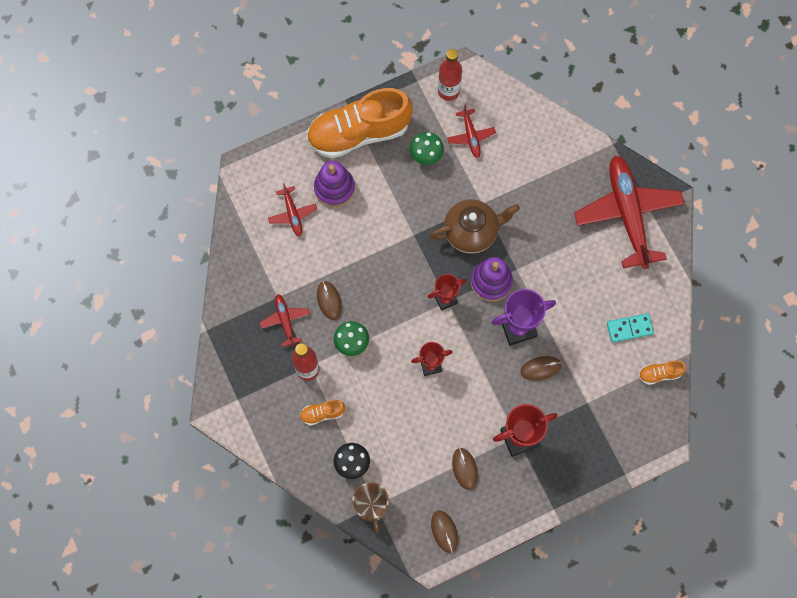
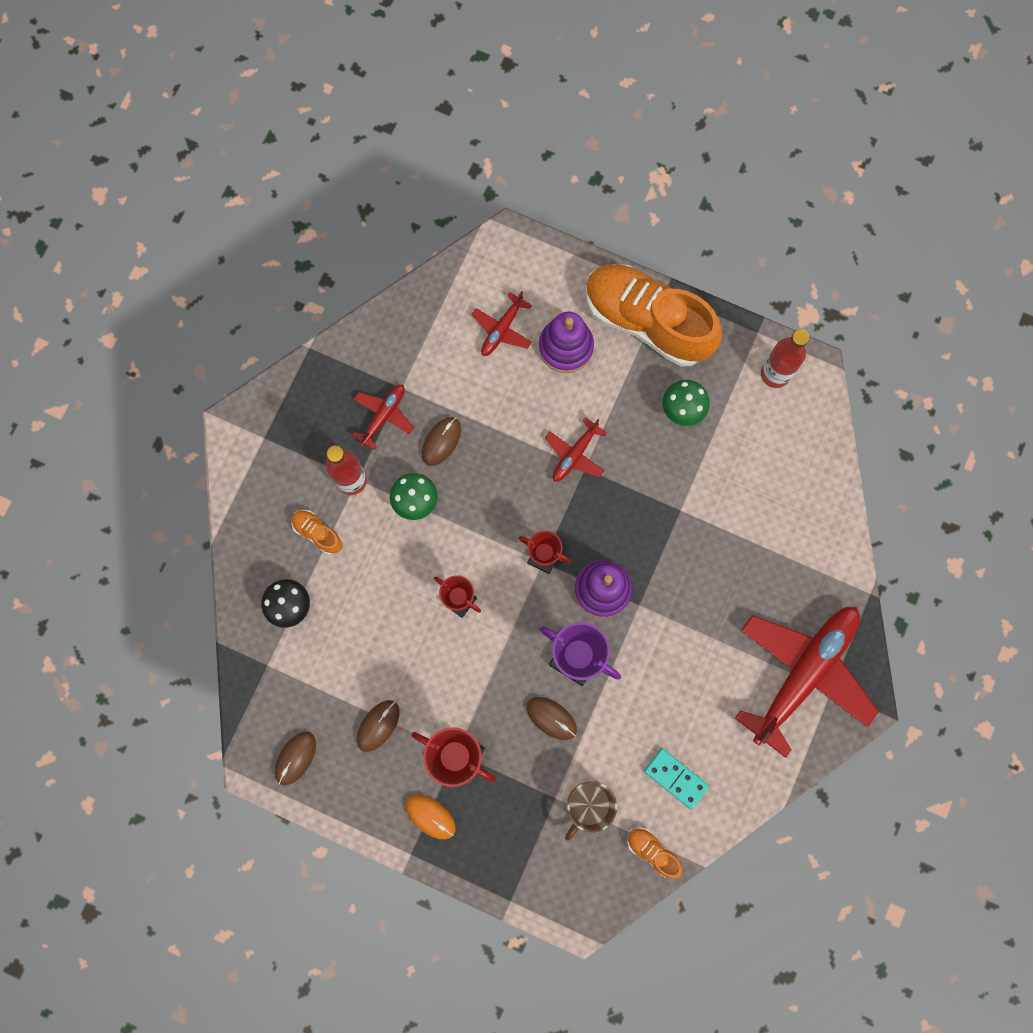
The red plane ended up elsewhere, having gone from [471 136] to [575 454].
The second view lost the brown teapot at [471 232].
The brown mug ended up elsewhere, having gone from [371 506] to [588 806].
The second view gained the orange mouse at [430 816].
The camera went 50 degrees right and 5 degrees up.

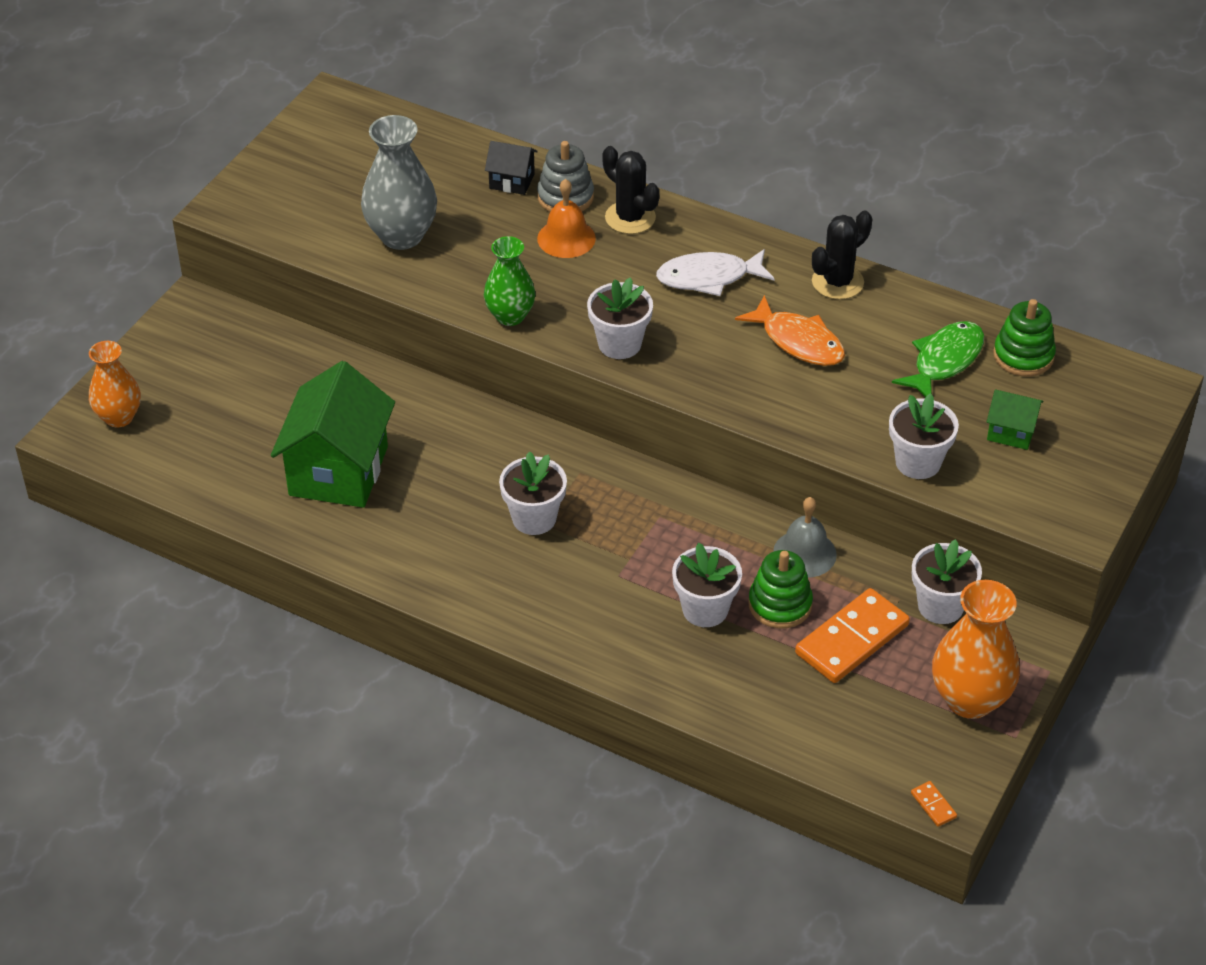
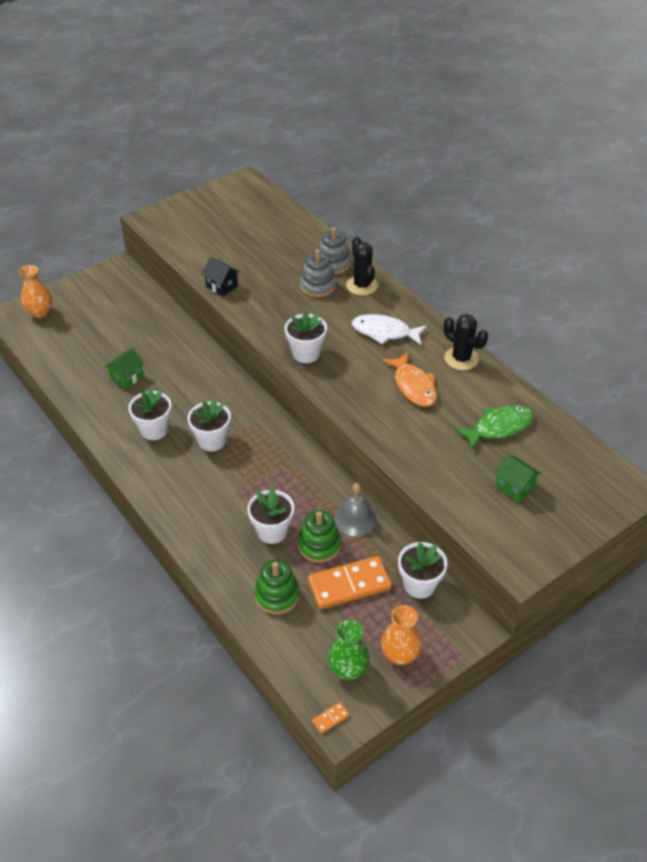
The second view lost the grey vase at [401 236].
The black house ended up elsewhere, having gone from [512 181] to [222 286].
Where the orange bell stood at [566 238], the grey stacking toy came to stand at [317 286].
The black cactus at [837 282] ended up facing another way, 60 degrees clockwise from before.
The green vase ended up elsewhere, having gone from [510 316] to [348 670].
The green stacking toy ended up elsewhere, having gone from [1023 356] to [277 595].
The size of the green house at [338 471] changed by a factor of 0.47.
The white flower pot ended up elsewhere, having gone from [918 462] to [154 430].
The size of the orange vase at [970 699] changed by a factor of 0.66.
The orange domino at [933 805] ended up facing another way, 60 degrees clockwise from before.
The camera went 25 degrees right and 0 degrees up.

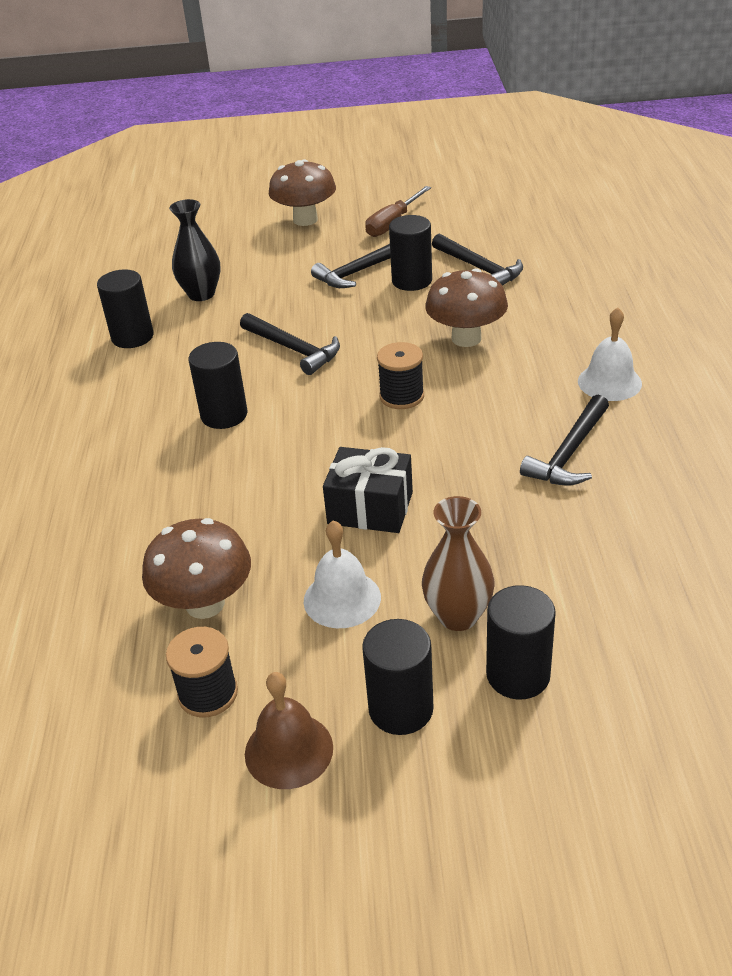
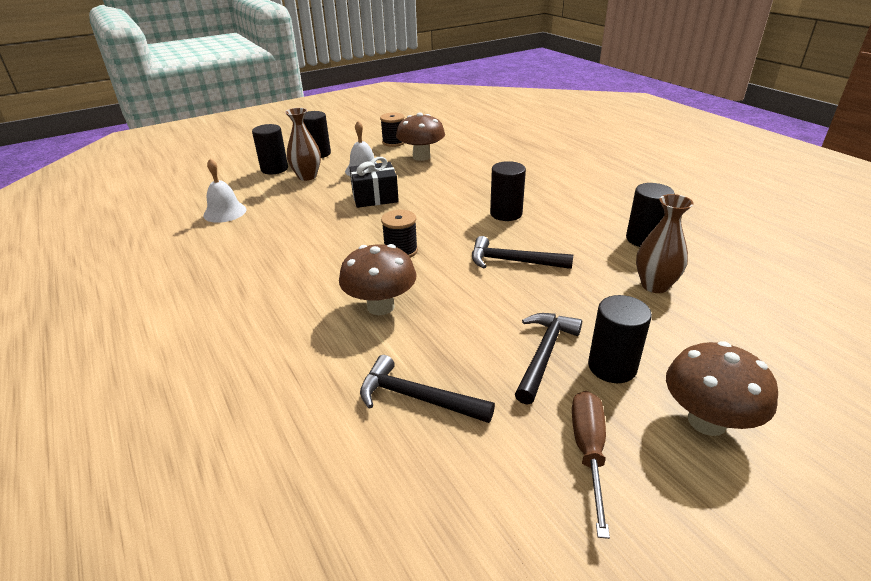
What was the black vase at [201 294] turned into the brown vase at [654 285].
The black cylinder ended up elsewhere, having gone from [412 281] to [612 367].
The white bell ended up elsewhere, having gone from [609 382] to [225 212].
The second view lost the black hammer at [569 453].
The second view lost the brown bell at [289 750].
The camera went 150 degrees right and 5 degrees down.

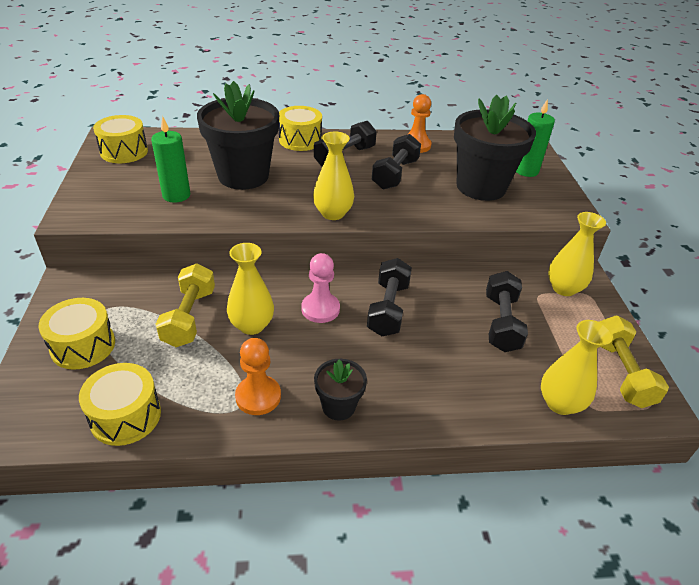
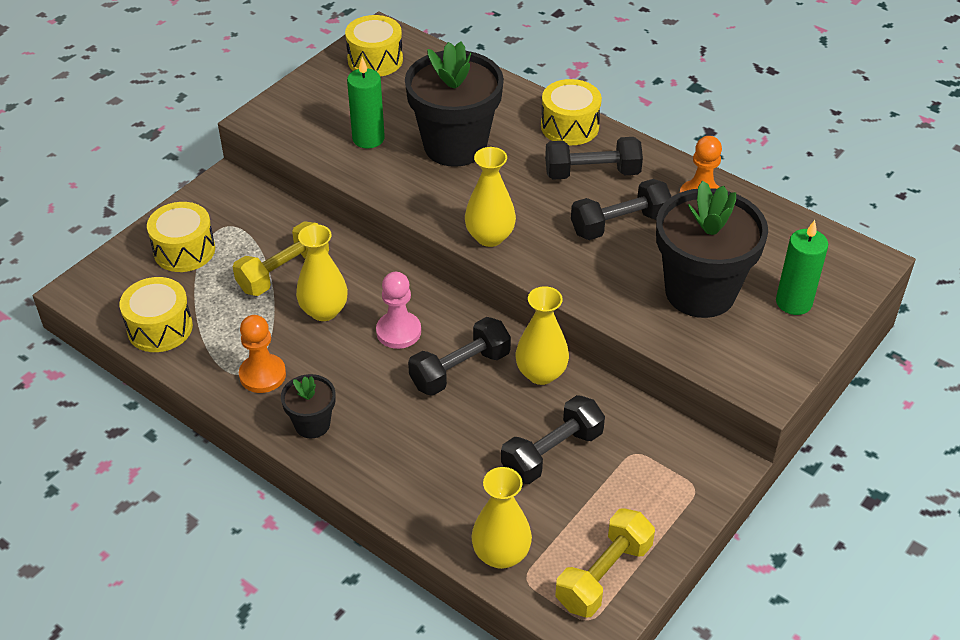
The yellow vase ended up elsewhere, having gone from [563 288] to [541 373].
The camera went 45 degrees right and 5 degrees up.

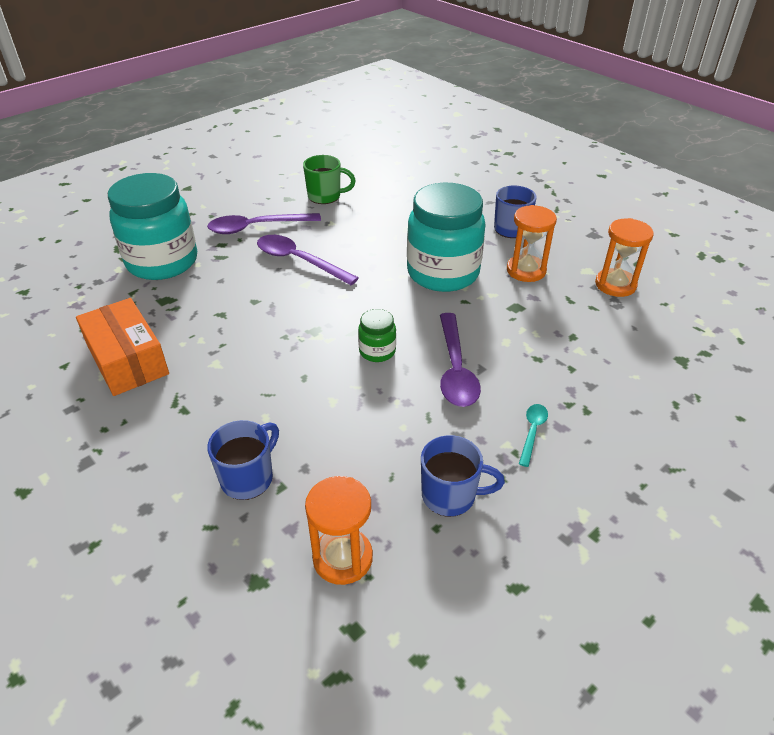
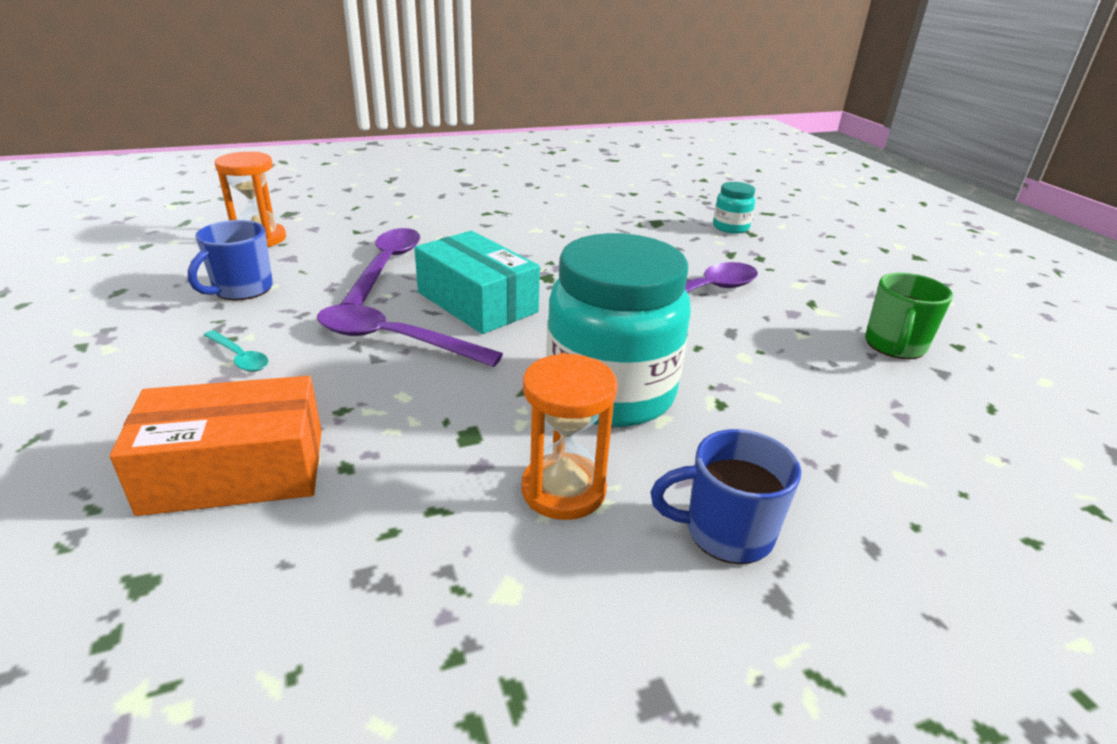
The size of the turquoise jar at [162 262] changed by a factor of 0.44.
The purple spoon ended up elsewhere, having gone from [257 227] to [386 266].
The second view lost the orange hourglass at [615 285].
The orange box ended up elsewhere, having gone from [127 360] to [235 471].
Where the green jar stood at [377 351], the turquoise box came to stand at [477 302].
The second view lost the blue mug at [248 478].
The camera went 110 degrees right and 10 degrees down.

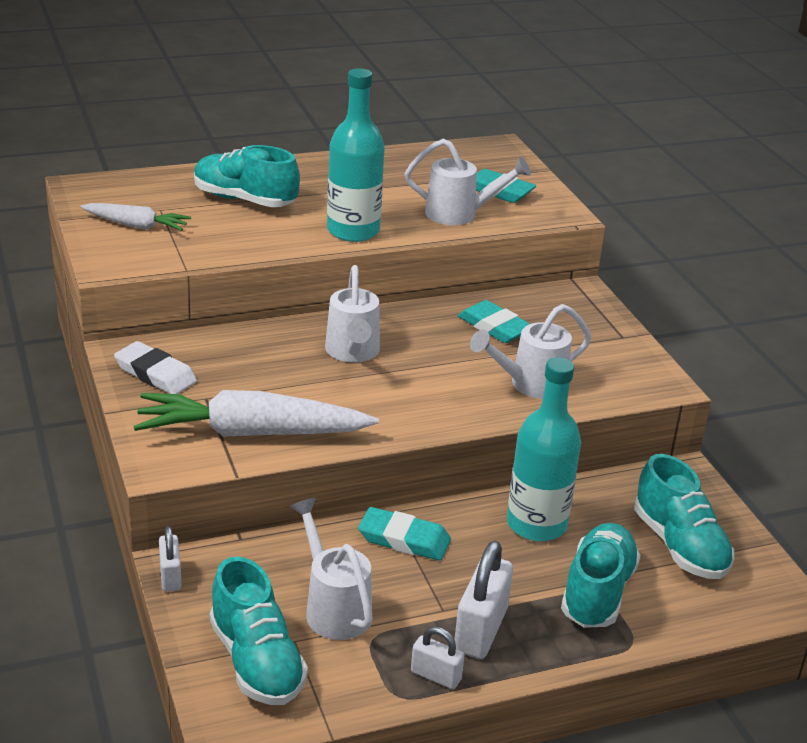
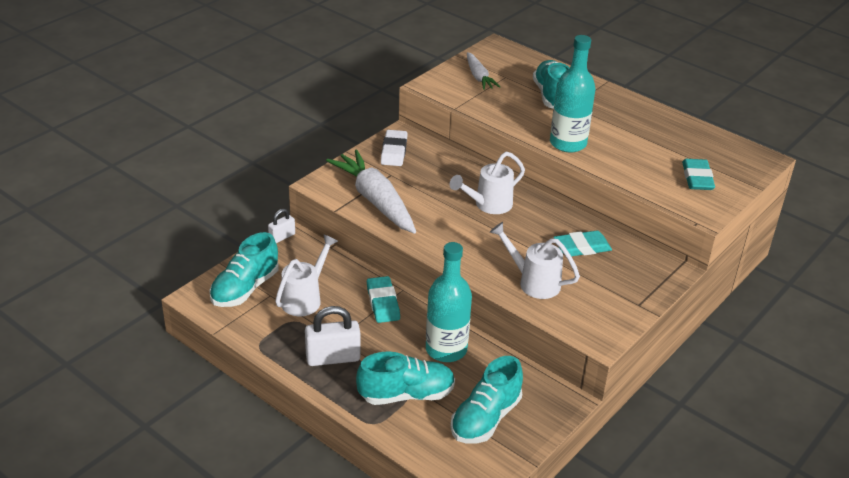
The second view lost the white watering can at [459 214].
The turquoise eraser at [495 327] ended up facing another way, 60 degrees clockwise from before.
The second view lost the white padlock at [435 676].
The camera went 60 degrees right and 5 degrees up.

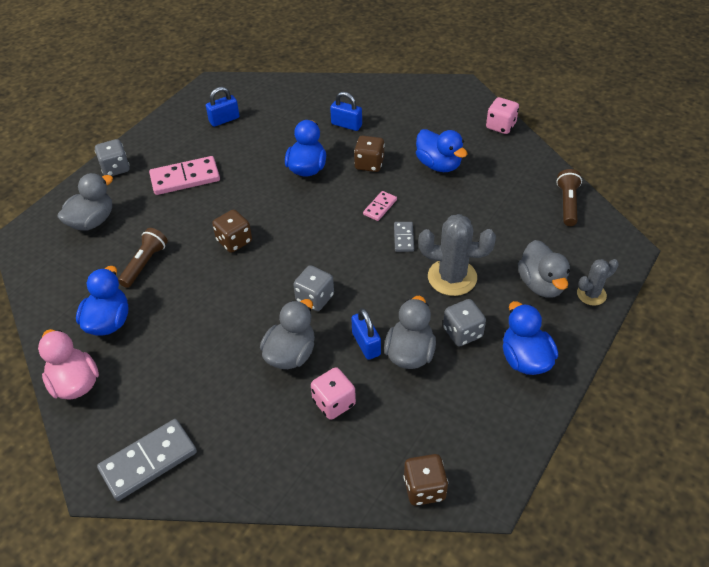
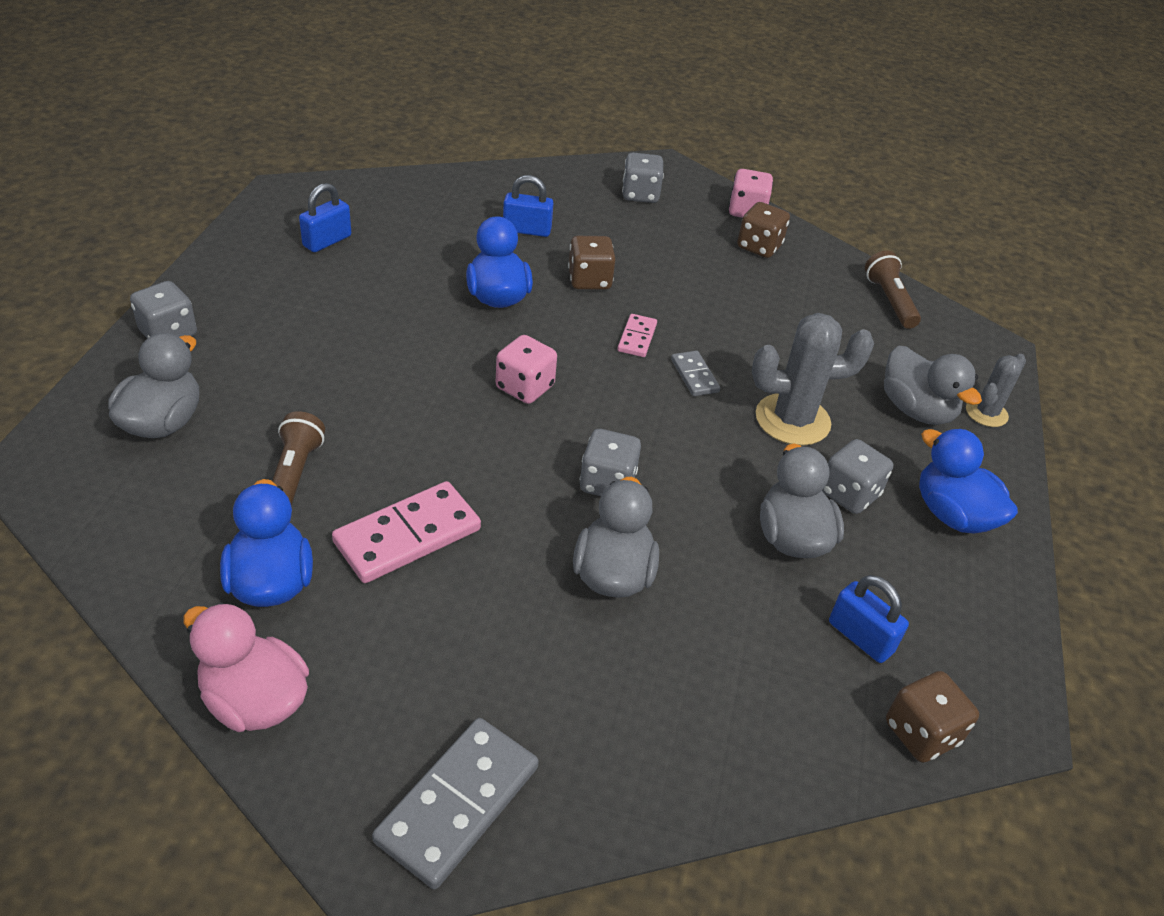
The second view lost the blue duck at [438 165].
The pink domino ended up elsewhere, having gone from [185 178] to [407 535].
The brown dice ended up elsewhere, having gone from [234 241] to [759 247].
The blue padlock ended up elsewhere, having gone from [366 344] to [860 637].
The pink dice ended up elsewhere, having gone from [334 402] to [525 387].
The second view gained the grey dice at [640 194].
The camera went 25 degrees left and 5 degrees down.

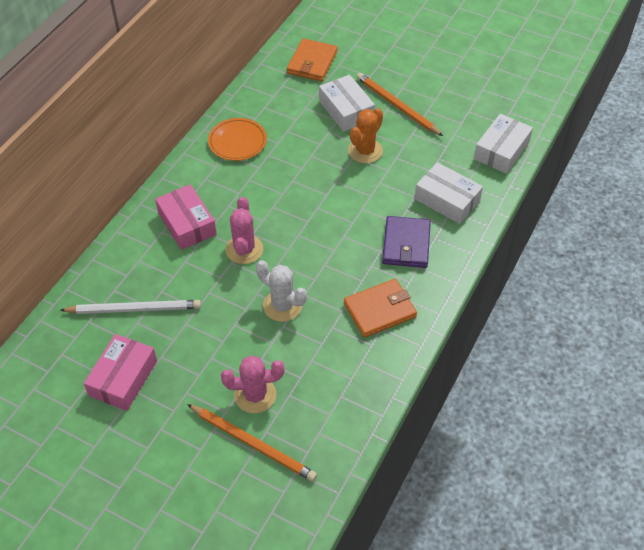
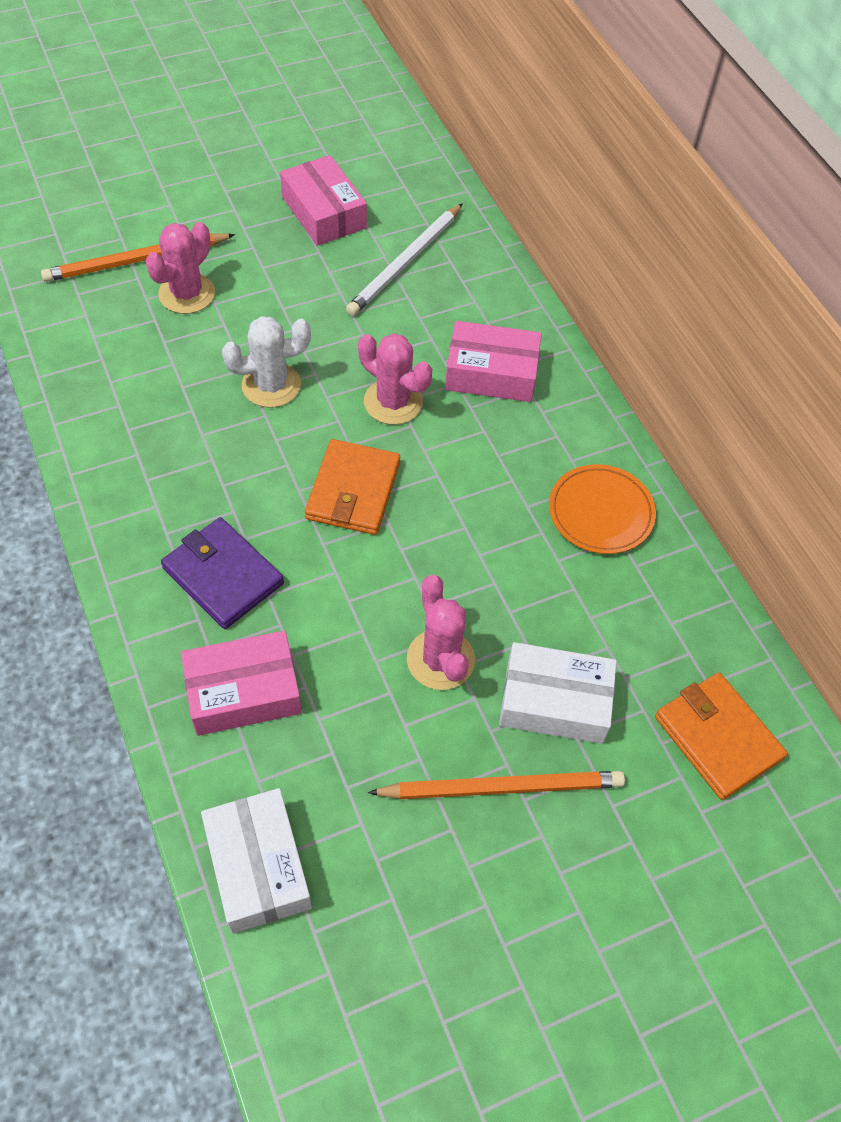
What was the orange cactus at [365 151] turned into the pink cactus at [440 659].
What was the white box at [447 200] turned into the pink box at [243 691].
The orange wallet ended up elsewhere, having gone from [380 310] to [353 491].
The camera went 125 degrees right and 5 degrees up.

